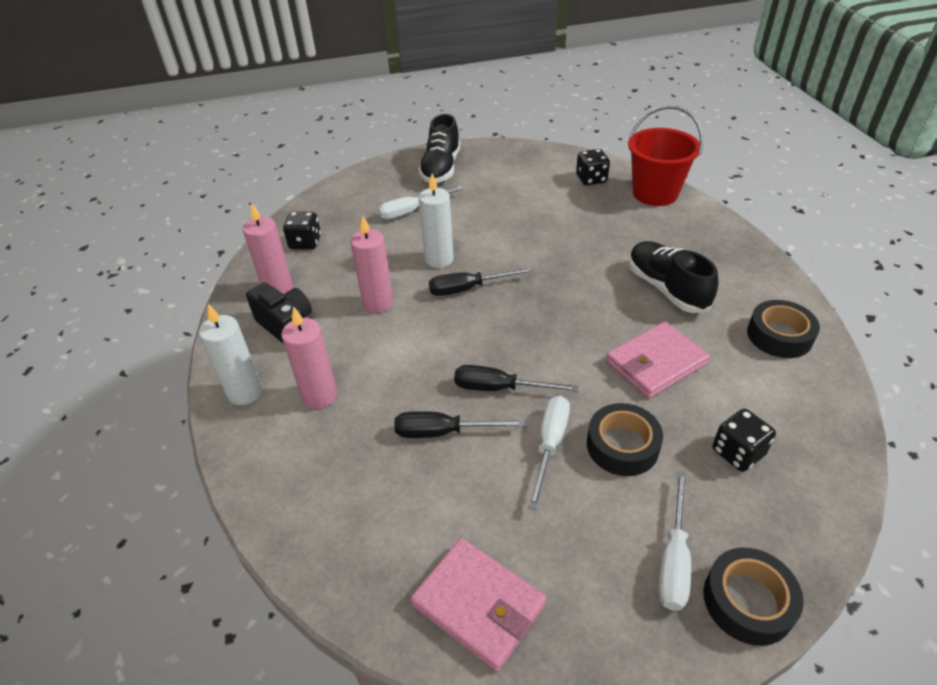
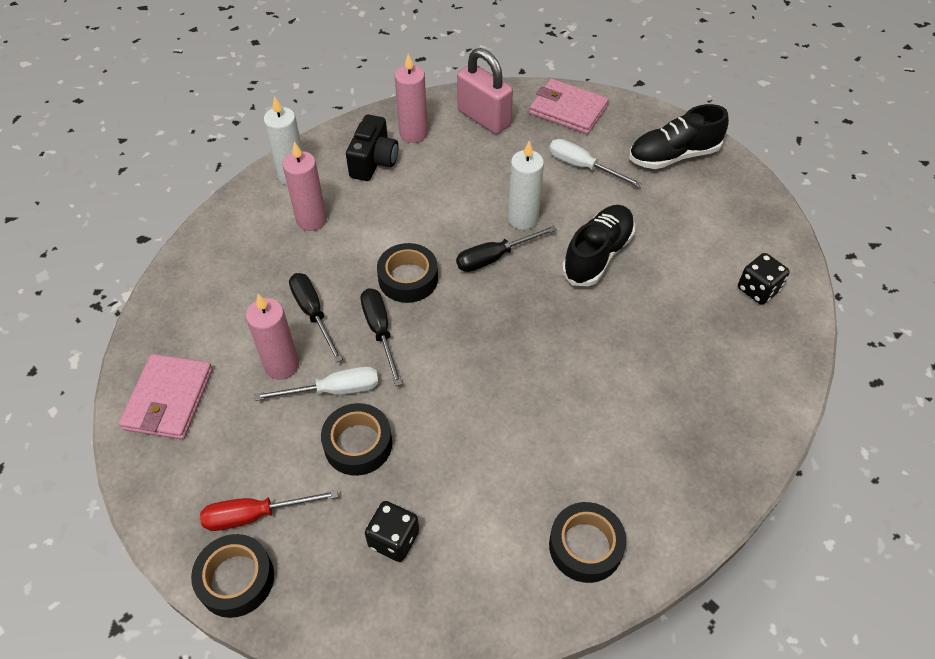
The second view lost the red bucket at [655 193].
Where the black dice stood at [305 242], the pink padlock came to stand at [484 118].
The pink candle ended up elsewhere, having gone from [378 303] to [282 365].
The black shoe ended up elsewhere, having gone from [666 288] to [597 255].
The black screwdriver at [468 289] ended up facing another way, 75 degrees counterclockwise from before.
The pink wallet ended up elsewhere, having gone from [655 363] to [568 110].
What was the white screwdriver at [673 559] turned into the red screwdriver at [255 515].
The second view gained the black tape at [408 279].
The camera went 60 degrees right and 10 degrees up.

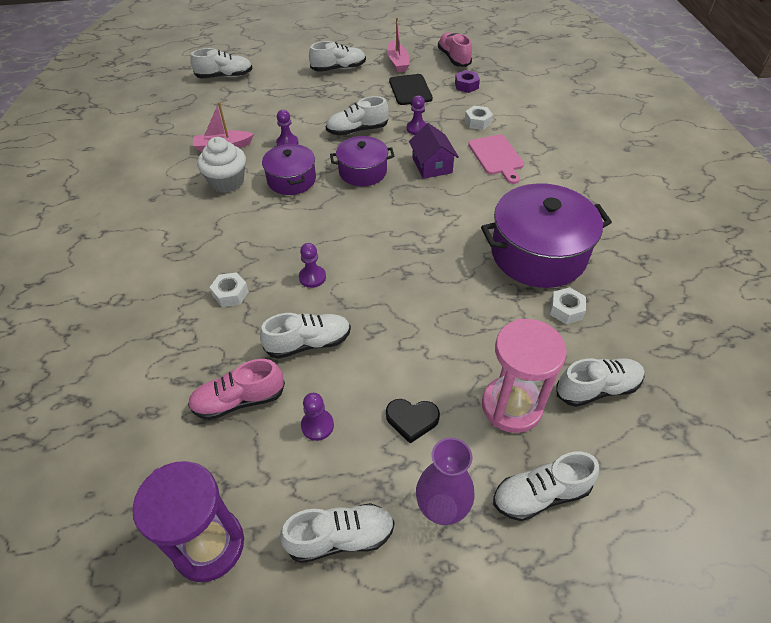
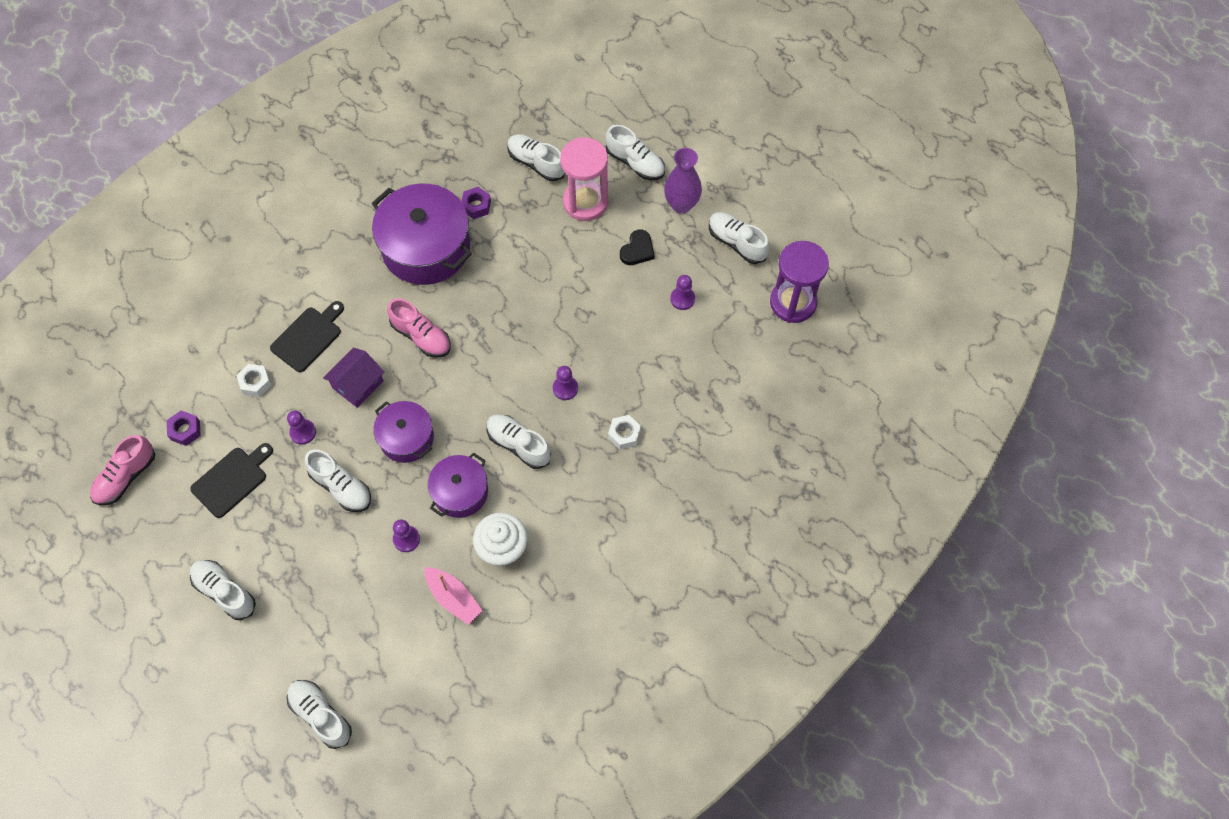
The second view lost the pink boat at [397 62].
What was the pink cutting board at [496 157] turned into the black cutting board at [308 337].
What was the white nut at [566 310] turned into the purple nut at [476 206].
The white shoe ended up elsewhere, having gone from [309 343] to [518 444].
The pink shoe ended up elsewhere, having gone from [239 400] to [421 336].
The black heart at [412 420] ended up facing another way, 60 degrees clockwise from before.
The camera went 125 degrees left and 15 degrees up.

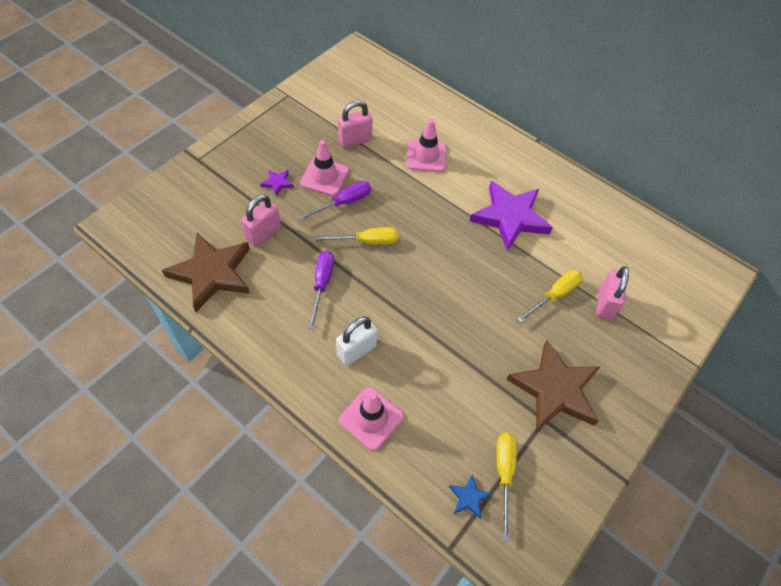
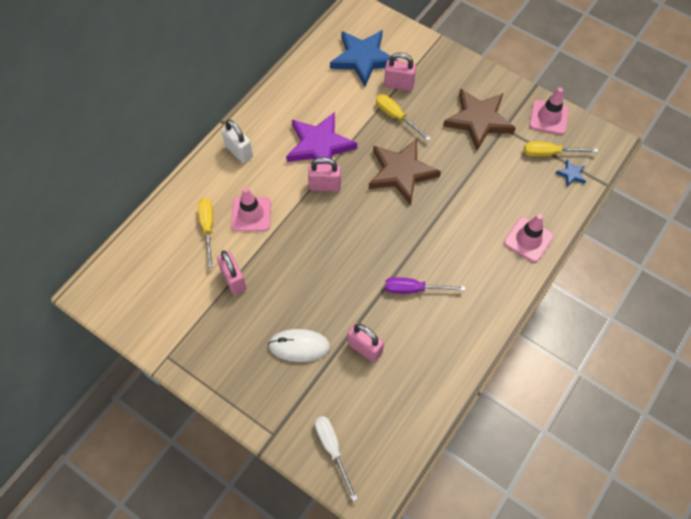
The pink traffic cone ended up elsewhere, having gone from [324 177] to [549 117].
Where the purple star stood at [277 183], the white mouse came to stand at [299 346].
The second view lost the purple screwdriver at [343 203].
The yellow screwdriver ended up elsewhere, having gone from [366 241] to [208 228].
The brown star ended up elsewhere, having gone from [212 273] to [401 172].
The white padlock ended up elsewhere, having gone from [357 350] to [239 151].
The second view gained the blue star at [363 59].
The second view gained the pink padlock at [325 186].
The second view gained the white screwdriver at [332 449].
The camera went 90 degrees left and 5 degrees up.

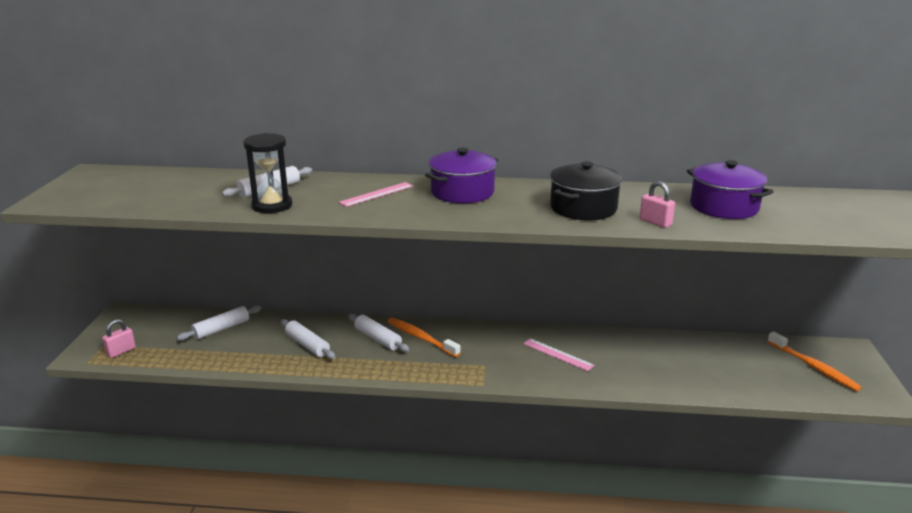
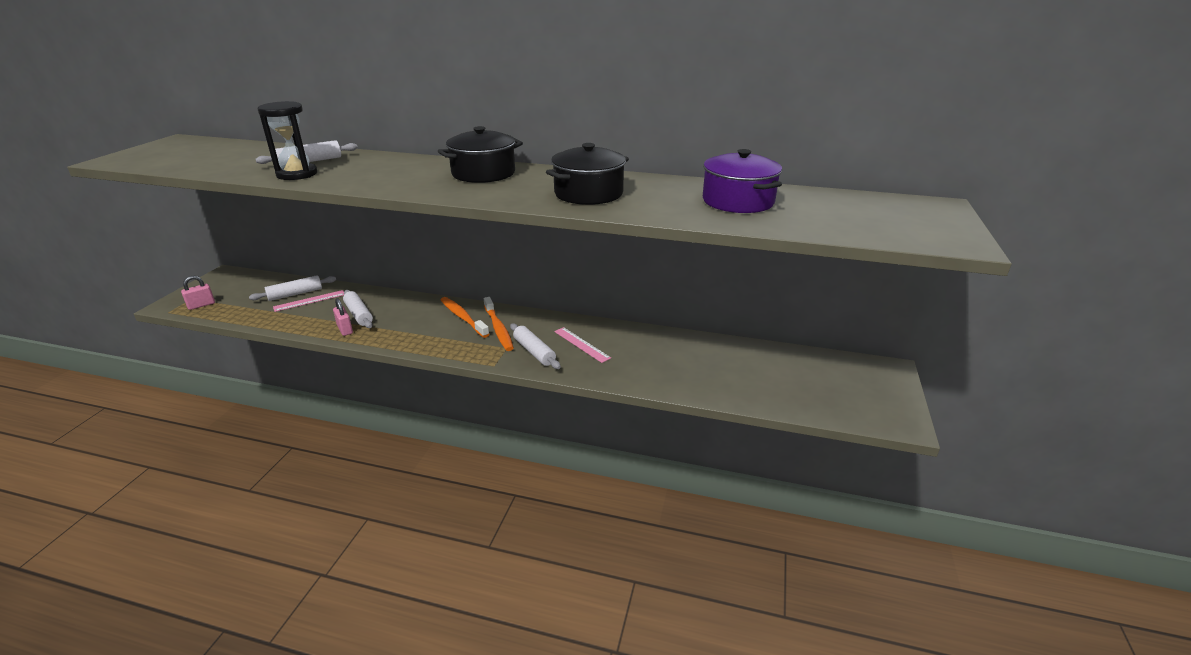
What was the purple pot at [462 192] turned into the black pot at [483 173].
The pink padlock ended up elsewhere, having gone from [655 222] to [345 329].
The pink ruler ended up elsewhere, having gone from [377 194] to [309 301].
The white rolling pin ended up elsewhere, having gone from [378 338] to [534 352].
The orange toothbrush ended up elsewhere, having gone from [813 367] to [498 329].
The camera went 10 degrees right and 5 degrees up.

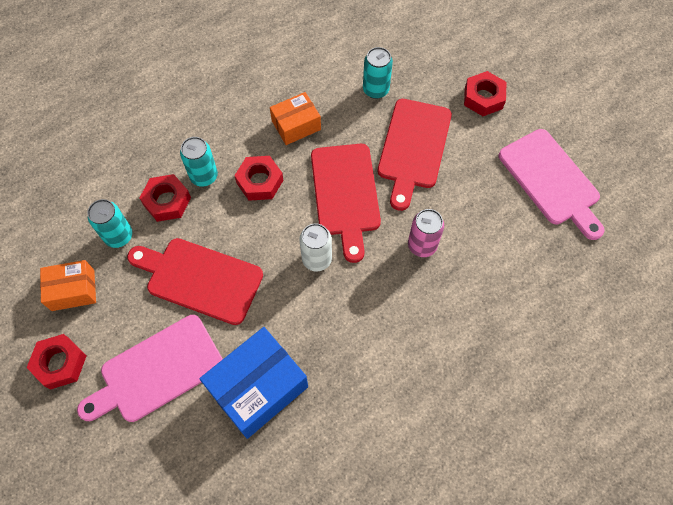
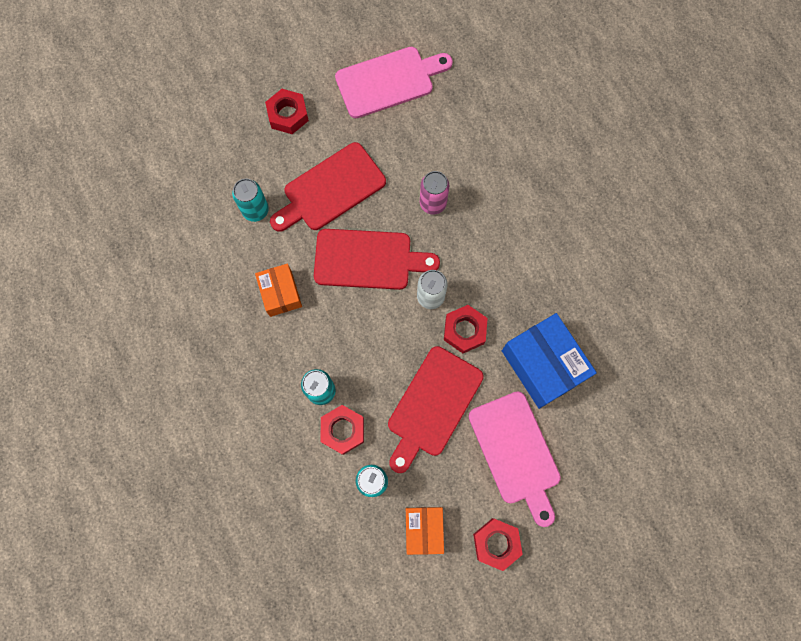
The red cutting board at [413 148] ended up facing another way, 120 degrees clockwise from before.
The red nut ended up elsewhere, having gone from [259 181] to [464 330].
The camera went 80 degrees left and 10 degrees up.

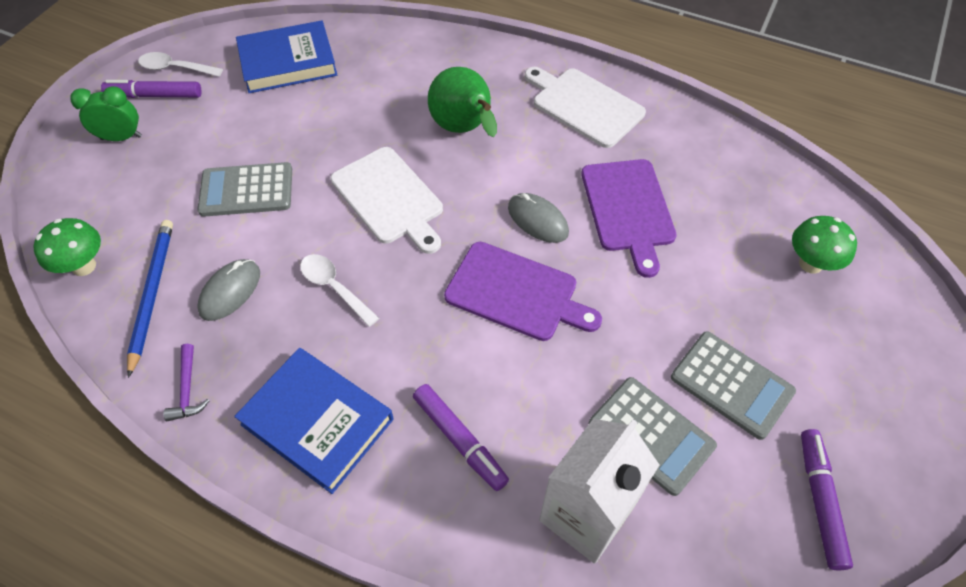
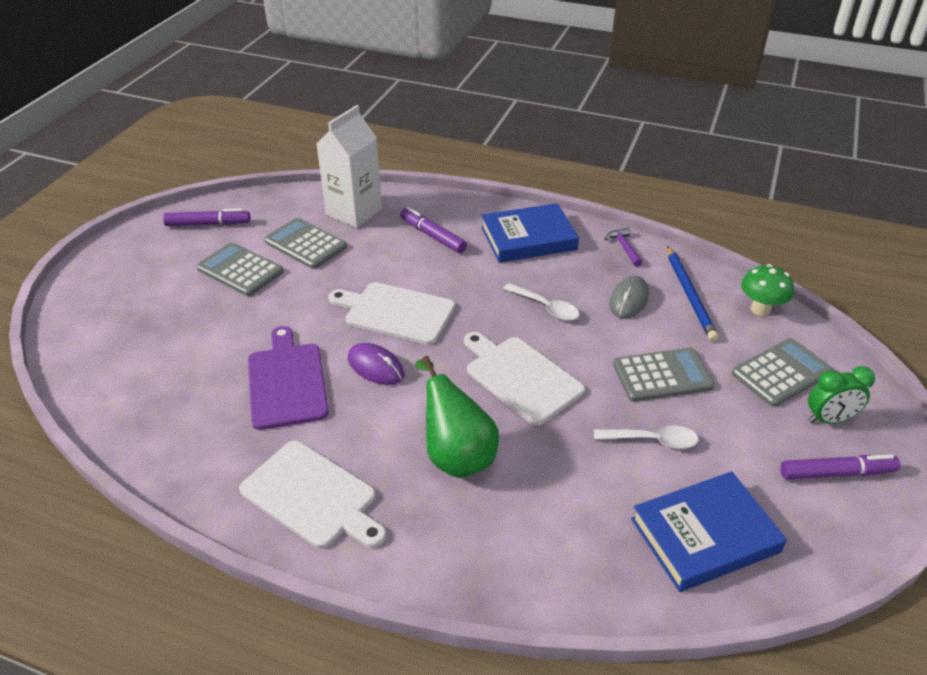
The white spoon ended up elsewhere, having gone from [175 68] to [652 440].
What was the grey mouse at [537 220] turned into the purple mouse at [375 367].
The second view lost the green mushroom at [810 264].
What was the purple cutting board at [516 293] turned into the white cutting board at [395 312].
The blue book at [317 421] ended up facing another way, 45 degrees counterclockwise from before.
The purple marker at [820 500] ended up facing another way, 90 degrees counterclockwise from before.
The second view gained the grey calculator at [781 373].
The camera went 175 degrees right and 15 degrees down.

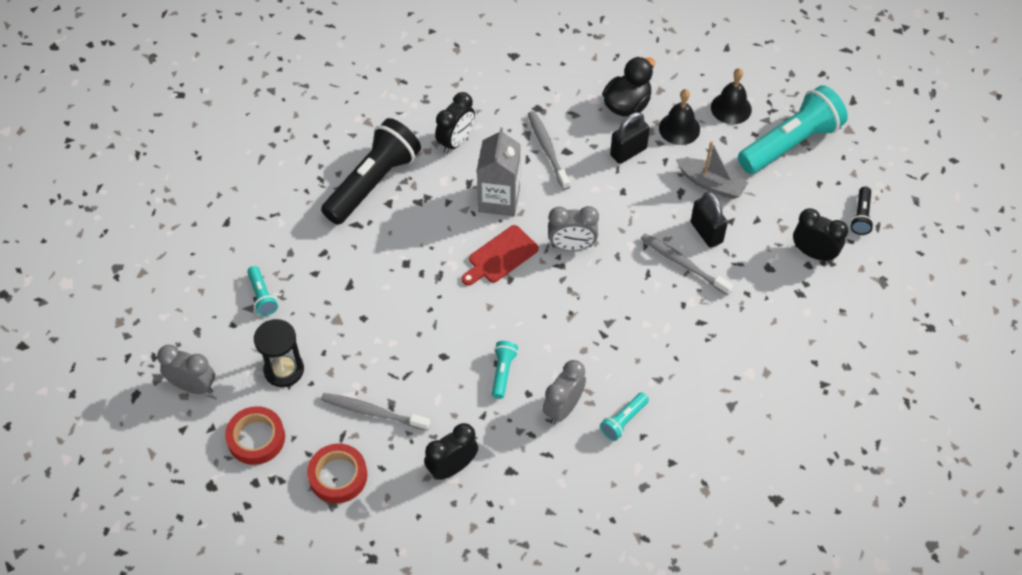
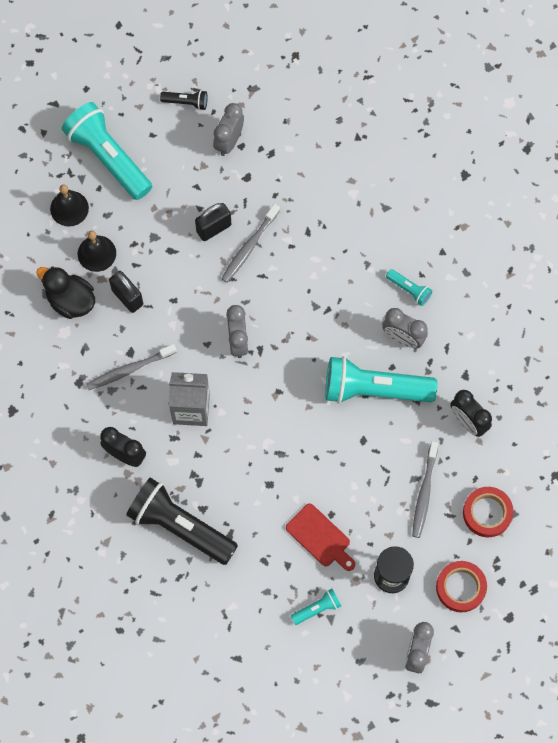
The second view lost the grey boat at [711 184].
What was the black clock at [813 253] turned into the grey clock at [229 141].
The red cutting board ended up elsewhere, having gone from [500 256] to [320 537].
The size of the turquoise flashlight at [503 372] changed by a factor of 2.25.
The camera went 95 degrees left and 15 degrees up.

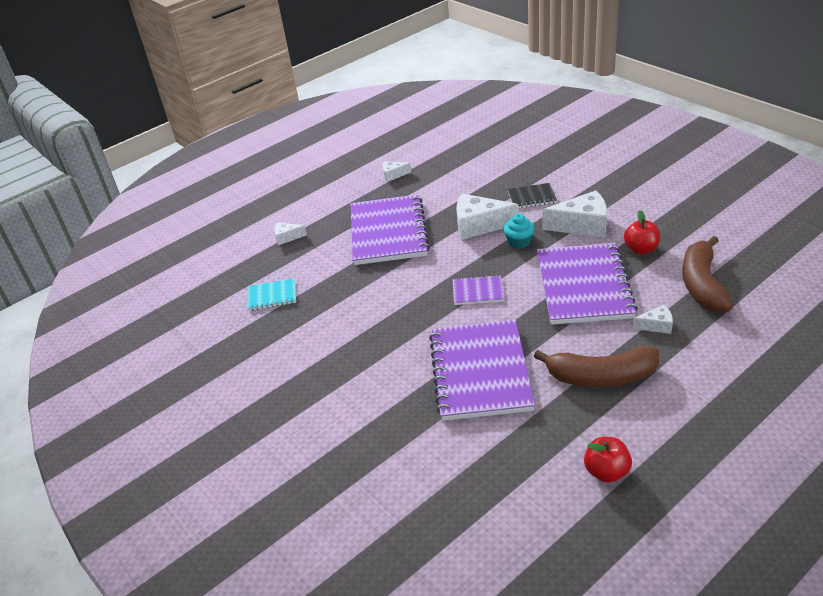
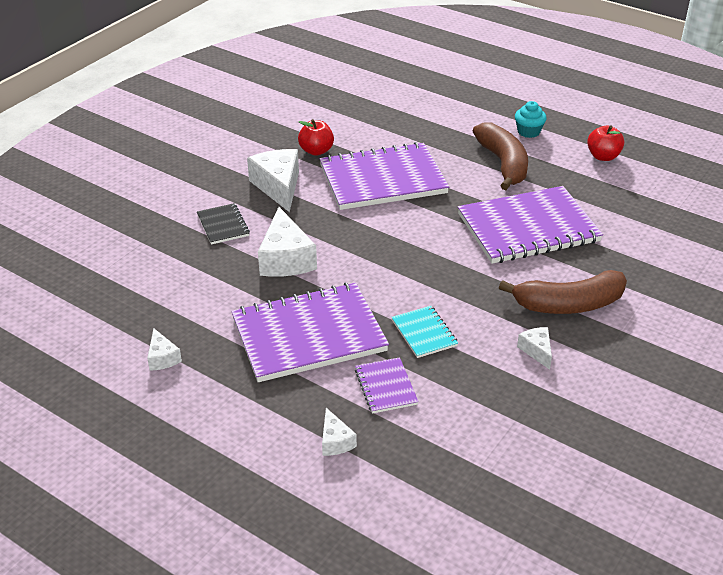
The turquoise cupcake ended up elsewhere, having gone from [519 242] to [528 132].
The brown banana ended up elsewhere, having gone from [702 284] to [569 304].
The purple notebook ended up elsewhere, having gone from [477 291] to [386 387].
The turquoise notebook ended up elsewhere, having gone from [272 296] to [424 333].
The white cheese ended up elsewhere, having gone from [656 325] to [536 351].
The camera went 110 degrees left and 0 degrees up.

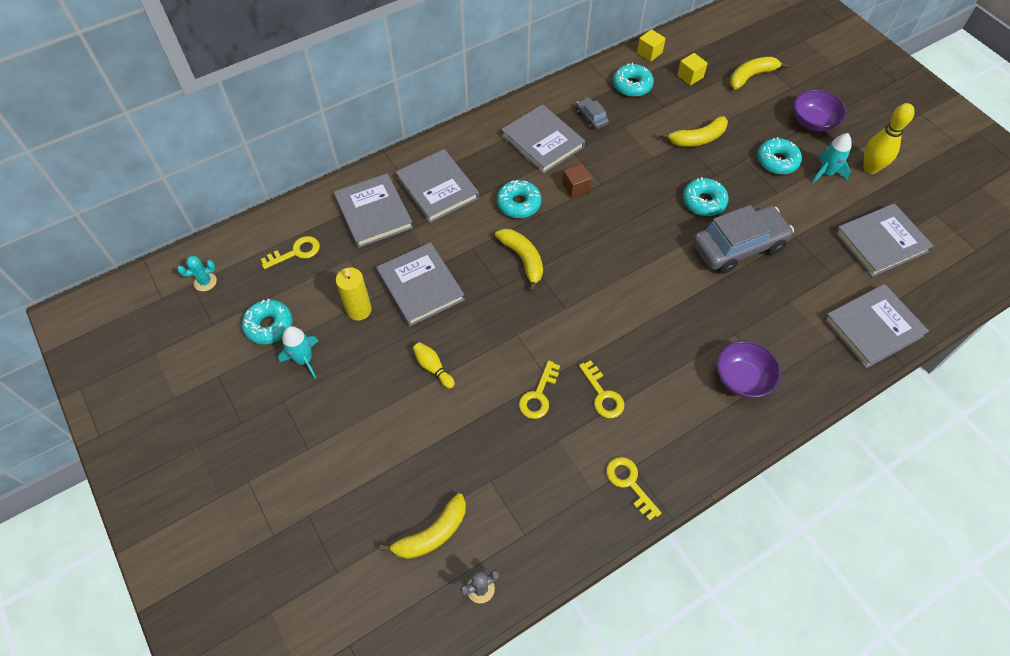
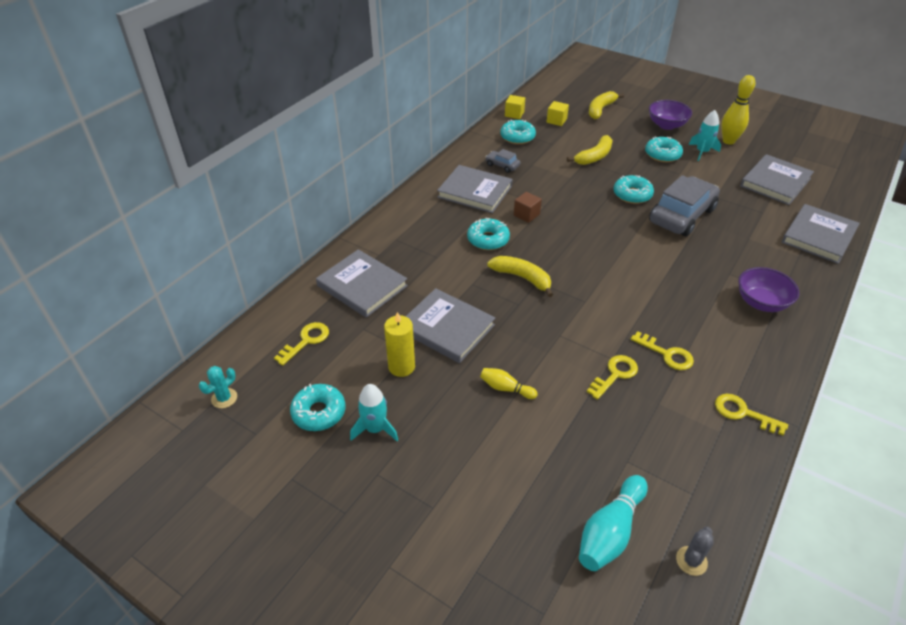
The second view lost the grey book at [437 188].
The yellow key at [538 395] ended up facing another way, 135 degrees counterclockwise from before.
Where the yellow banana stood at [432 534], the turquoise bowling pin came to stand at [610 532].
The camera went 25 degrees left and 15 degrees down.

